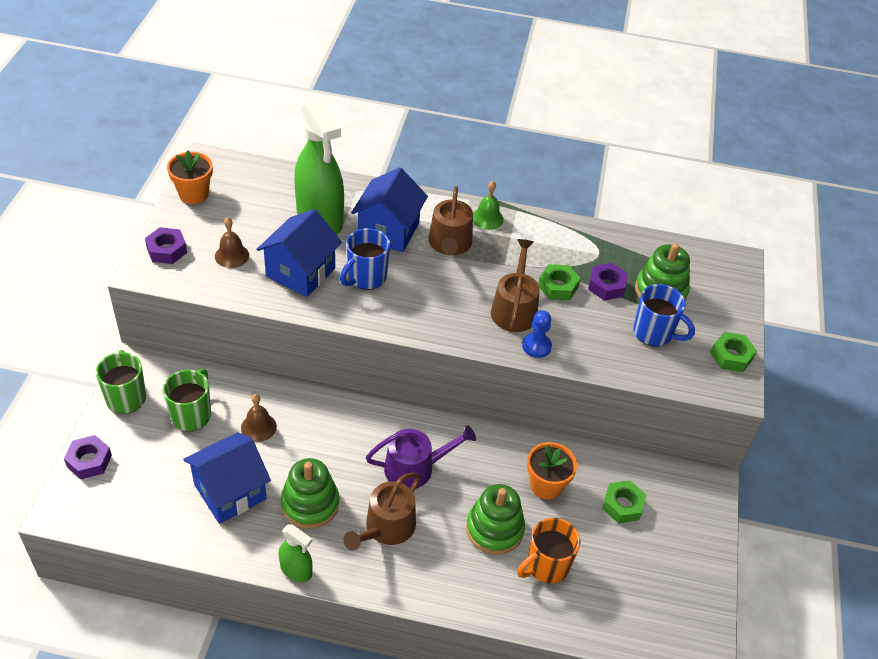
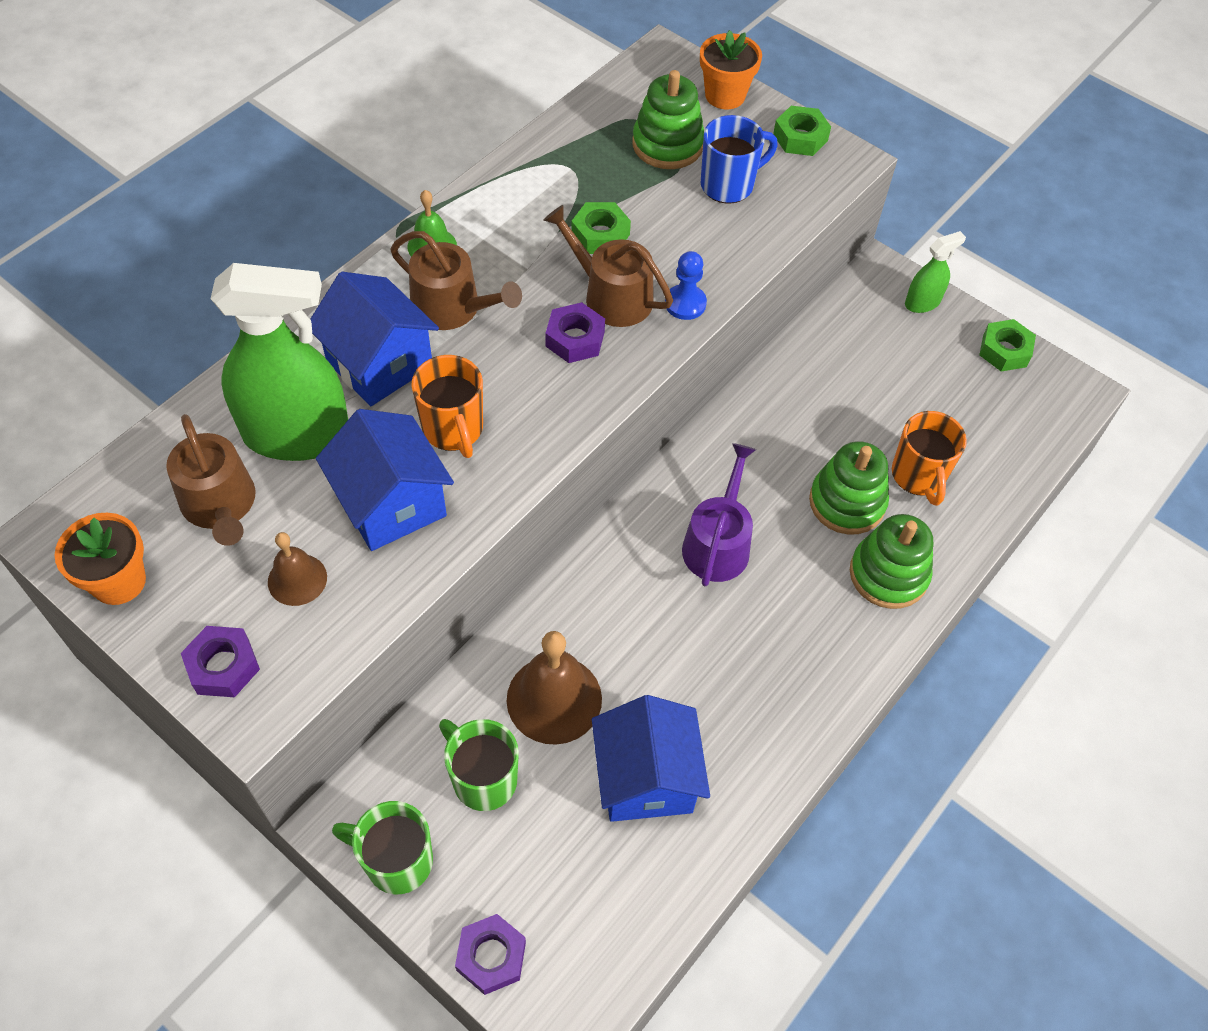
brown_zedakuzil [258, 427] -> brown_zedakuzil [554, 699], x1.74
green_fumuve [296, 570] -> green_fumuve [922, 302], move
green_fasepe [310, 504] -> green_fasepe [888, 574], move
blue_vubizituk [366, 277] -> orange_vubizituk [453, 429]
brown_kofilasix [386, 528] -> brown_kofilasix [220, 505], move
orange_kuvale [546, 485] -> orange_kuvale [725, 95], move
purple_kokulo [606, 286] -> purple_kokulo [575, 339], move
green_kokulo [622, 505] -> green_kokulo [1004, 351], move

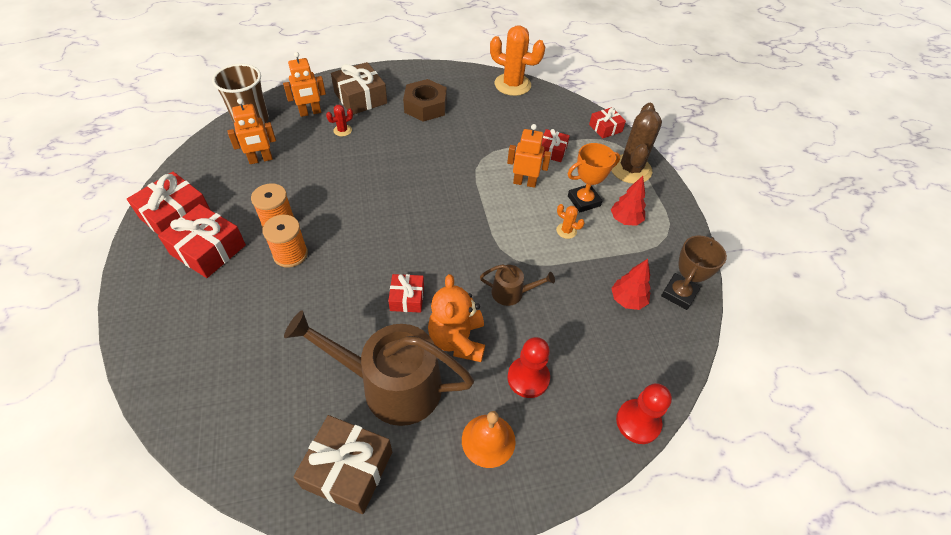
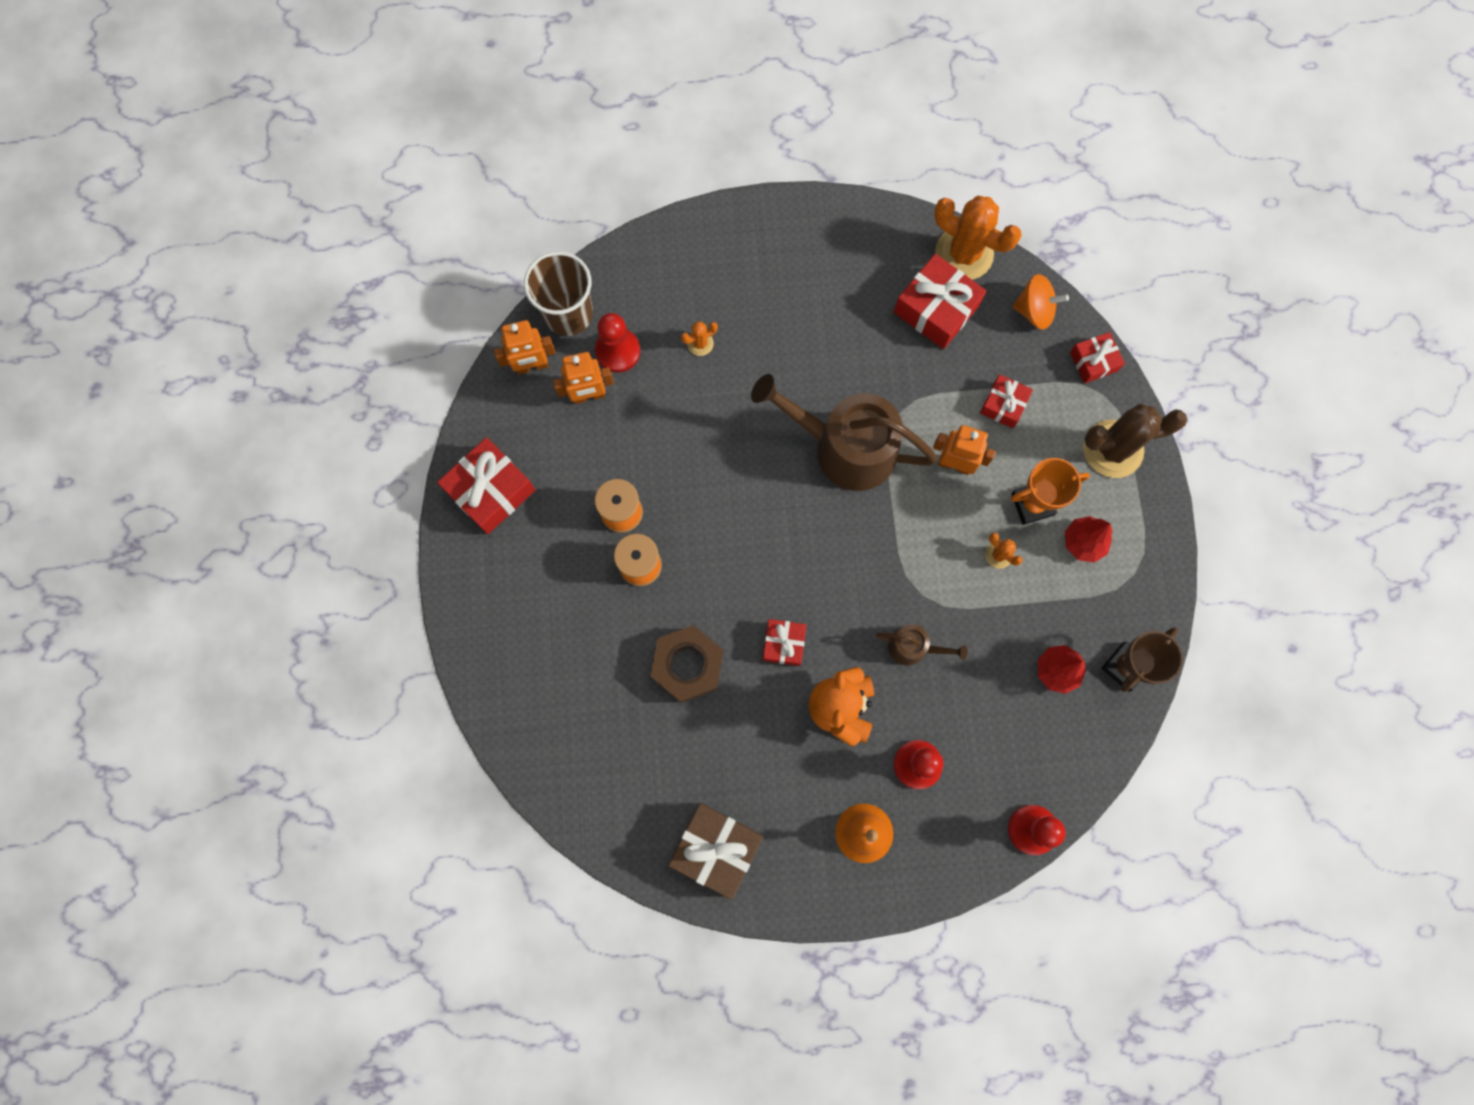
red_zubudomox [208, 250] -> red_zubudomox [936, 309], move
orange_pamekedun [310, 112] -> orange_pamekedun [532, 366], move
brown_kofilasix [392, 385] -> brown_kofilasix [845, 447], move
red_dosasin [342, 130] -> orange_dosasin [700, 343]
brown_zubudomox [360, 98] -> none
brown_kokulo [425, 106] -> brown_kokulo [687, 665], move
brown_dosasin [630, 169] -> brown_dosasin [1113, 449], 60 degrees clockwise
none -> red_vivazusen [618, 351]
none -> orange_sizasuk [1034, 310]

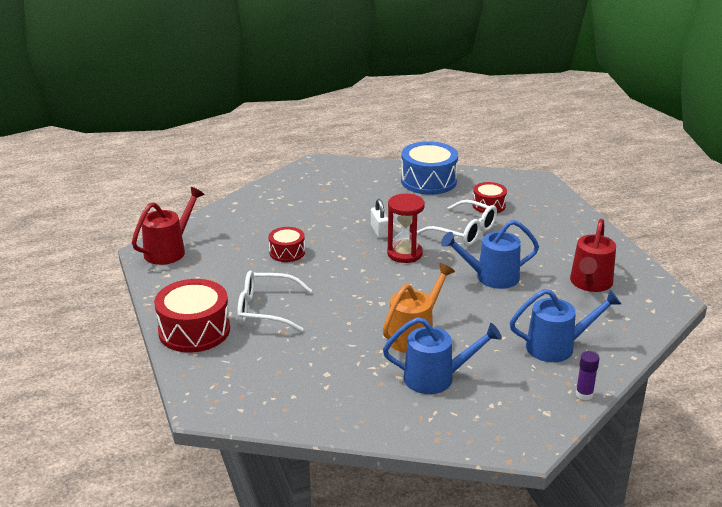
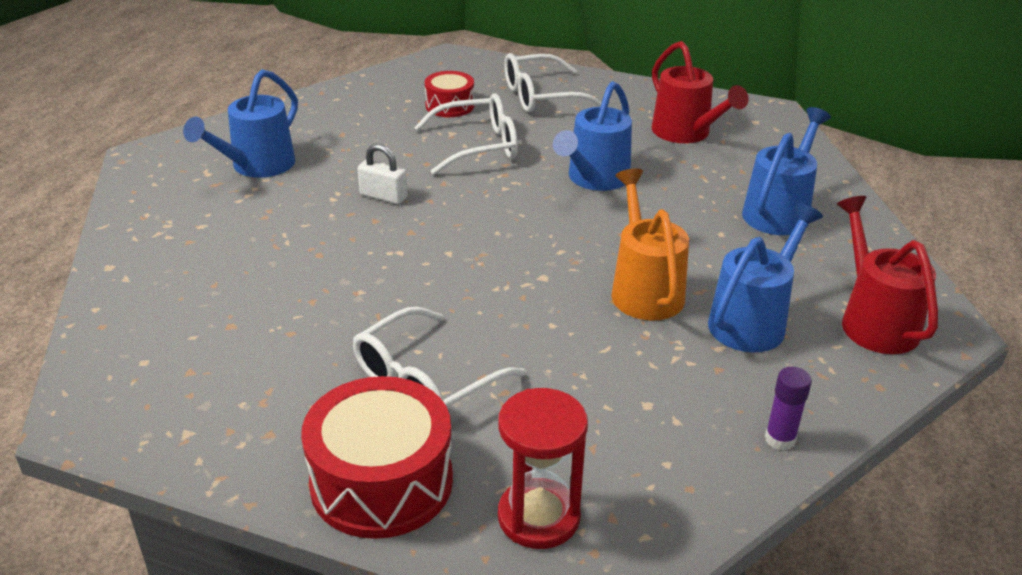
red_kofilasix [169, 250] -> red_kofilasix [873, 320], move
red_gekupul [287, 252] -> none
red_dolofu [404, 254] -> red_dolofu [538, 517], move
blue_gekupul [428, 181] -> none
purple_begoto [584, 394] -> purple_begoto [780, 439], move
none -> blue_kofilasix [256, 166]
none -> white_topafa [542, 96]

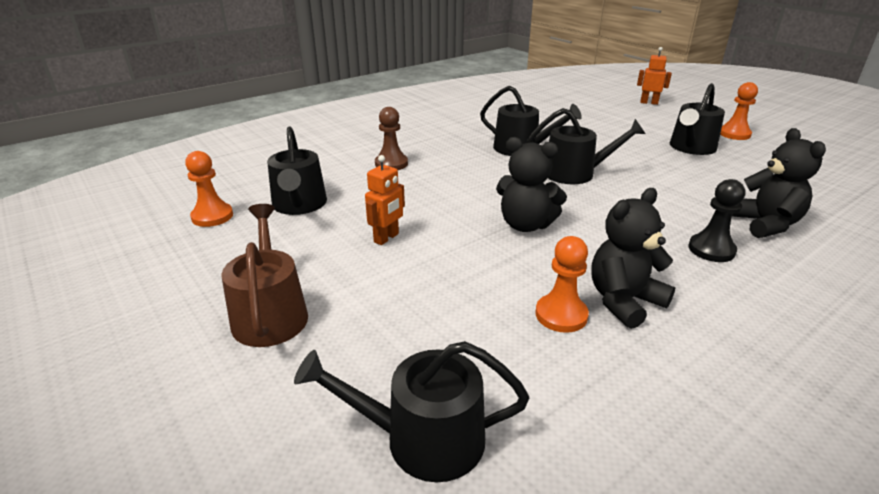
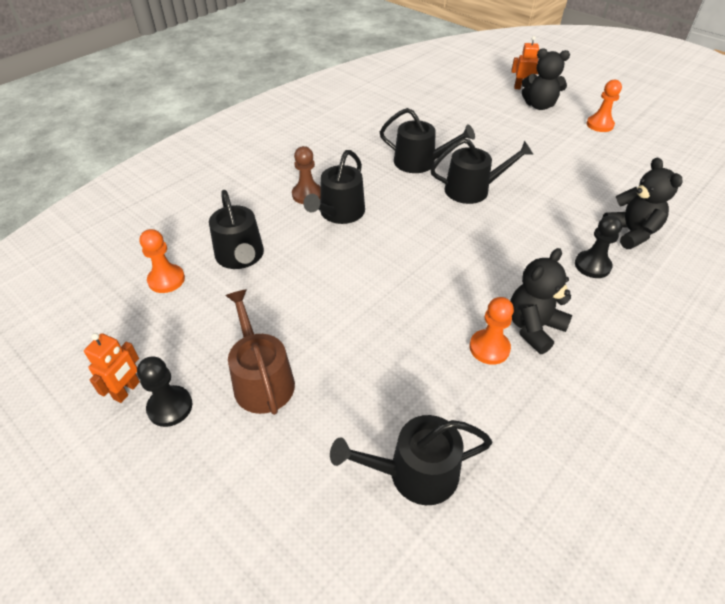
orange_pamekedun [386, 238] -> orange_pamekedun [127, 390], move
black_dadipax [525, 225] -> black_dadipax [539, 105], move
black_kofilasix [691, 148] -> black_kofilasix [339, 213], move
none -> black_vivazusen [170, 407]

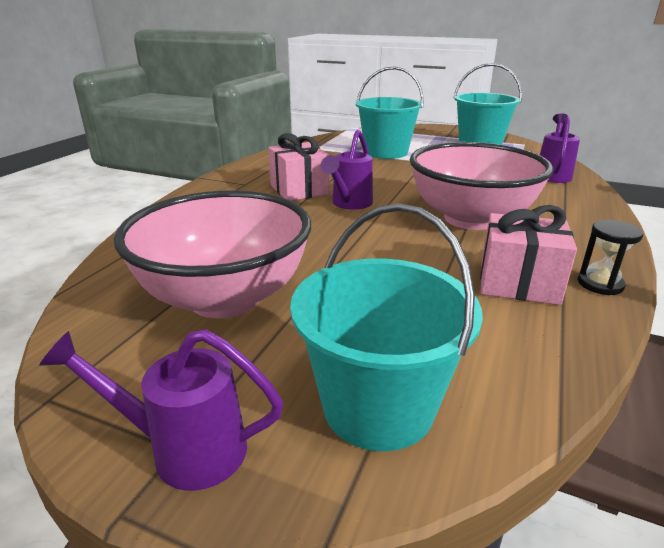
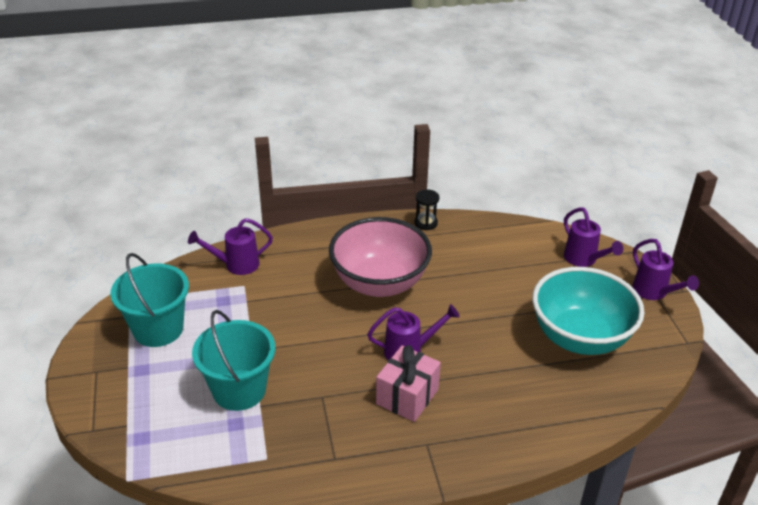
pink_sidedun [225, 298] -> turquoise_sidedun [580, 338]
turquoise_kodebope [378, 406] -> purple_kofilasix [584, 260]
pink_zubudomox [518, 283] -> none

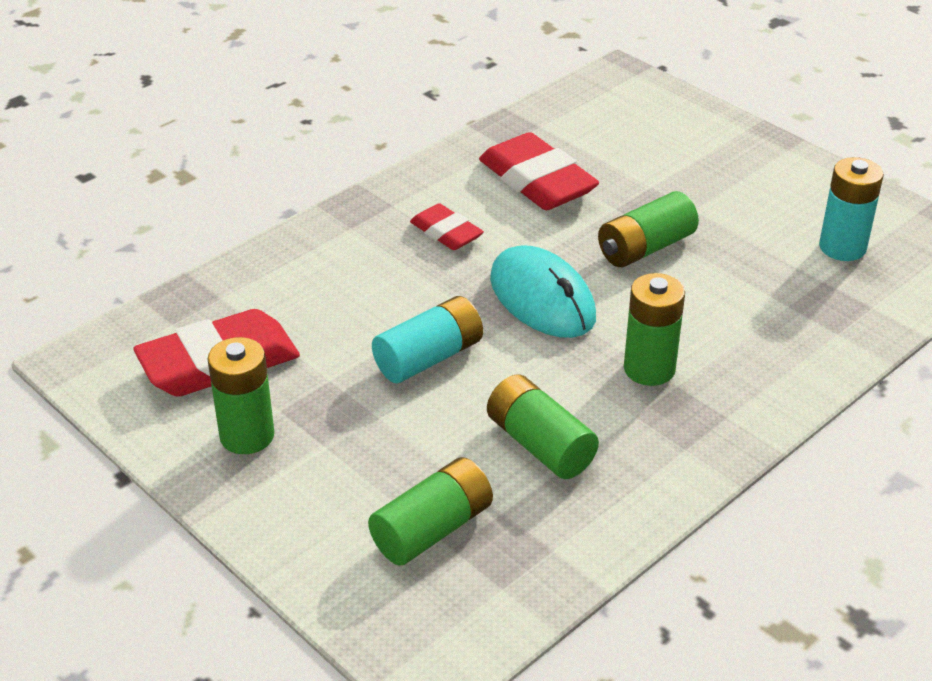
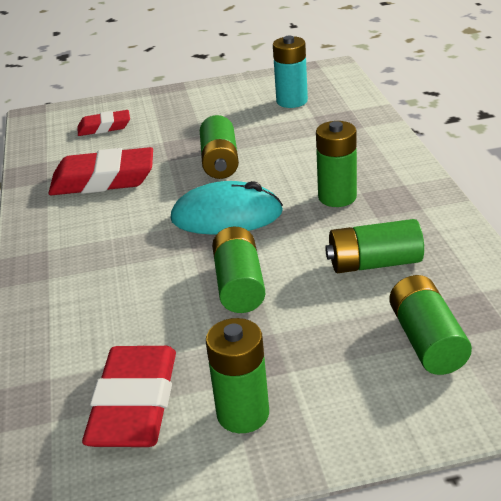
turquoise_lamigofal [429, 357] -> green_lamigofal [239, 285]
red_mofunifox [446, 233] -> red_mofunifox [104, 127], move

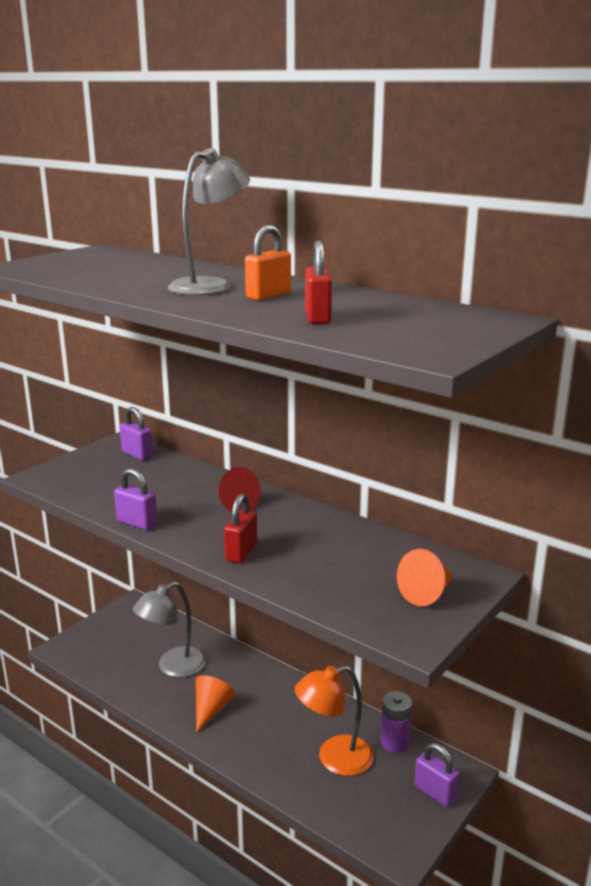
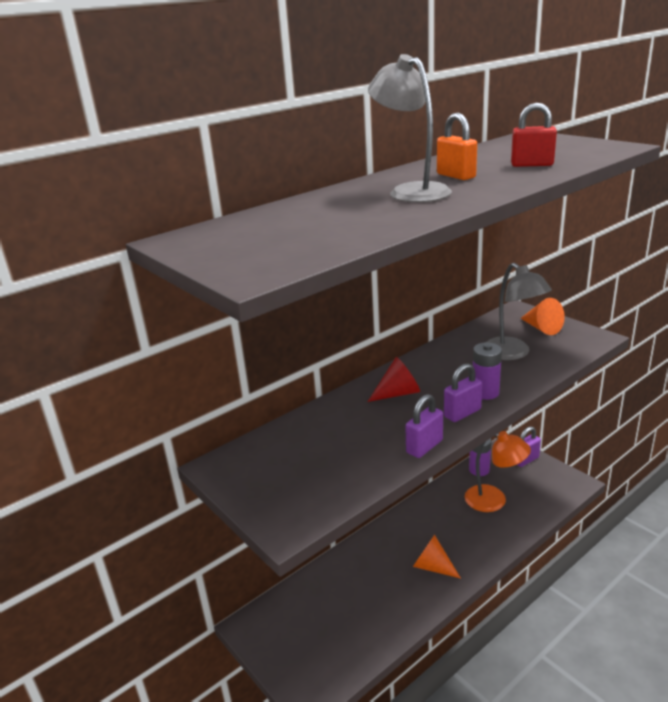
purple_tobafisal [137, 454] -> purple_tobafisal [462, 413], move
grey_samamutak [173, 667] -> grey_samamutak [512, 353], move
red_tobafisal [241, 552] -> purple_lamigofal [485, 392]
orange_samamutak [334, 759] -> orange_samamutak [494, 500], 60 degrees counterclockwise

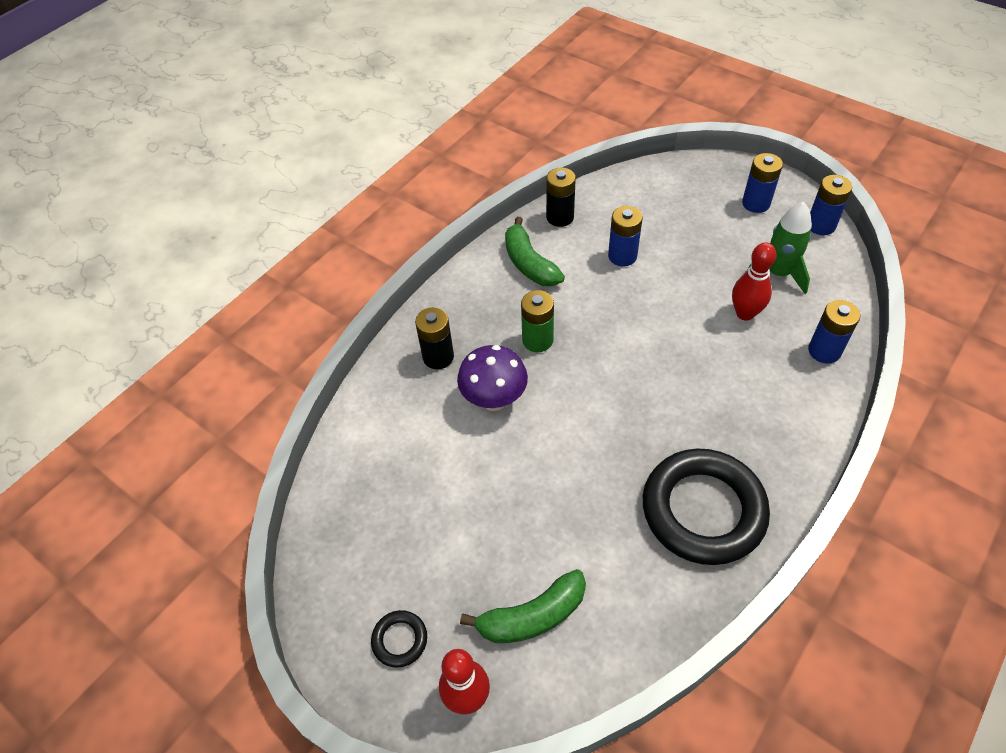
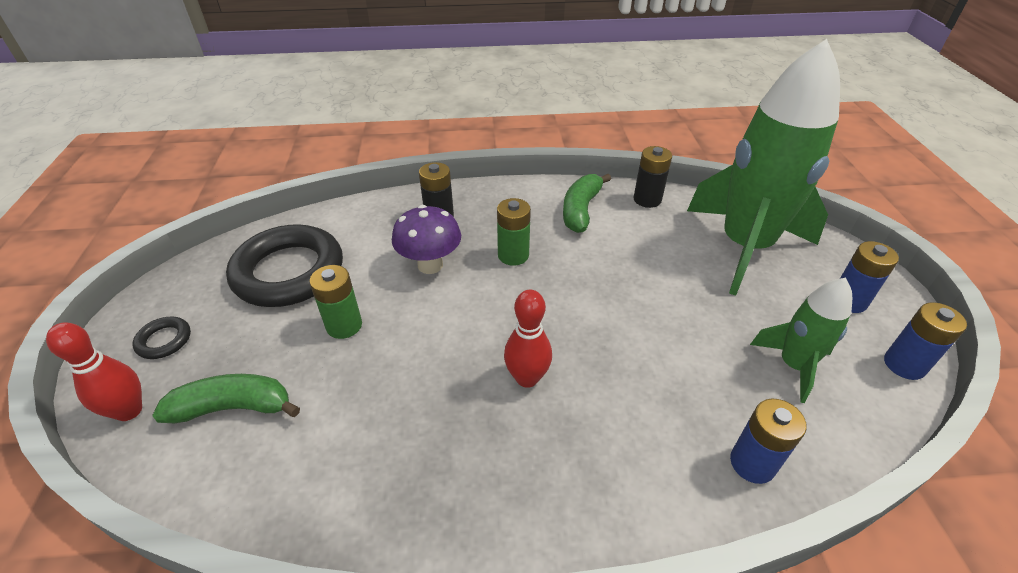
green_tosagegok [532, 616] -> green_tosagegok [233, 407], 150 degrees clockwise
blue_lamigofal [622, 256] -> none
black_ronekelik [703, 510] -> black_ronekelik [289, 272], move
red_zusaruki [745, 313] -> red_zusaruki [527, 378], move
none -> green_lamigofal [344, 325]
none -> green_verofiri [744, 246]

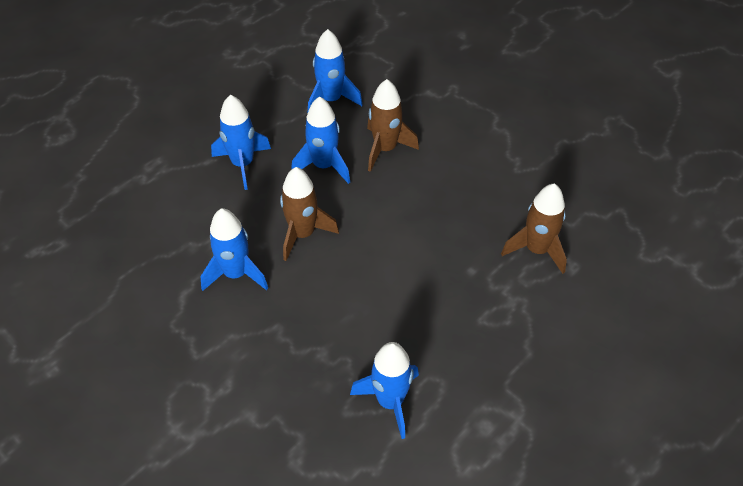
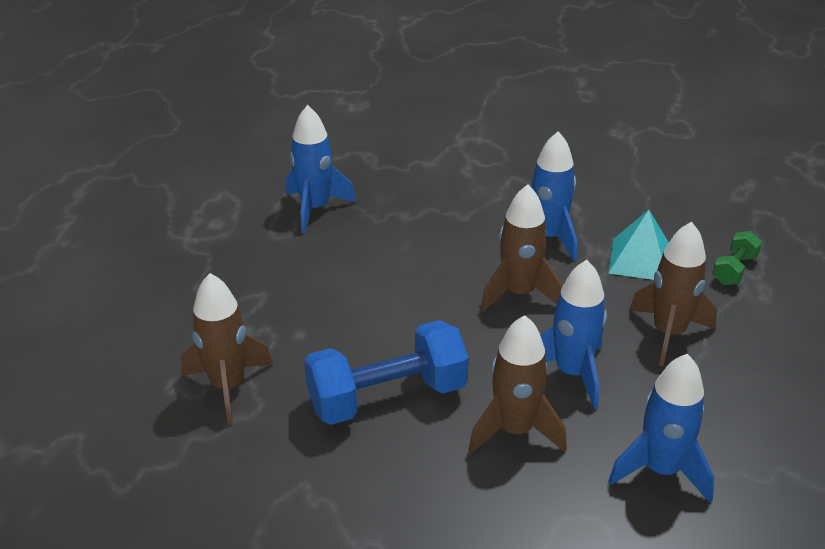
blue_verofiri [242, 164] -> brown_verofiri [668, 333]
none -> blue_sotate [387, 397]
none -> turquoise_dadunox [640, 259]
none -> green_sotate [734, 270]

